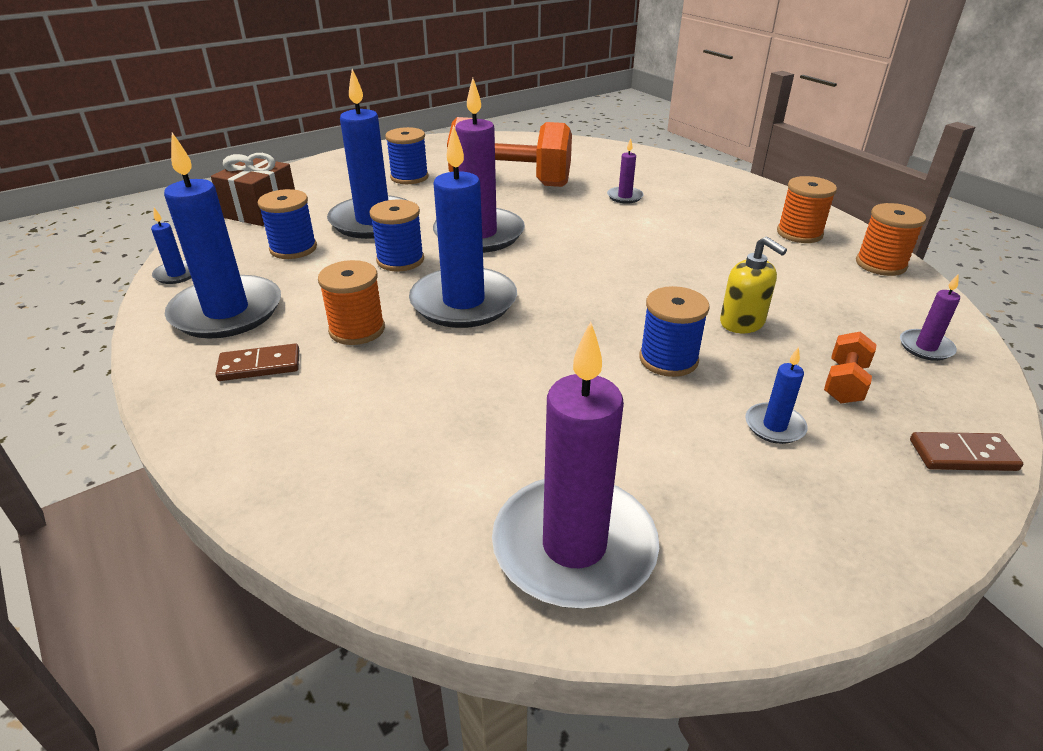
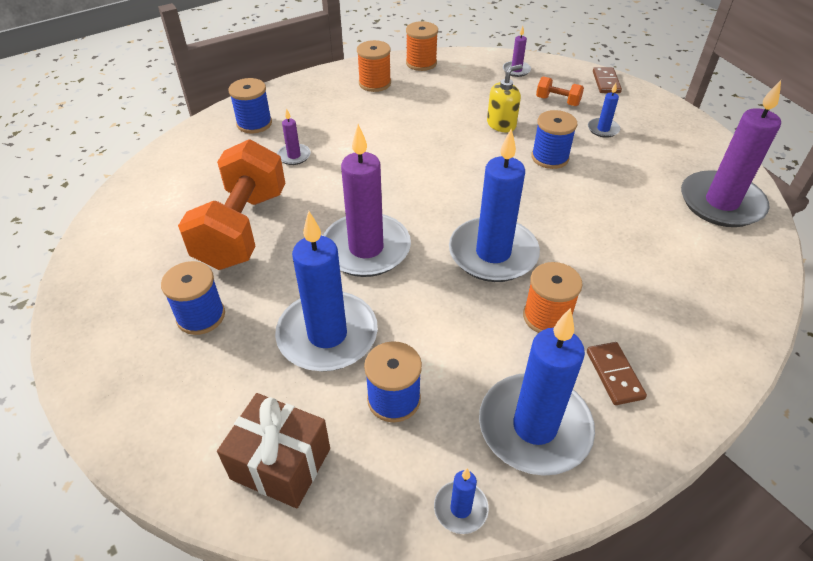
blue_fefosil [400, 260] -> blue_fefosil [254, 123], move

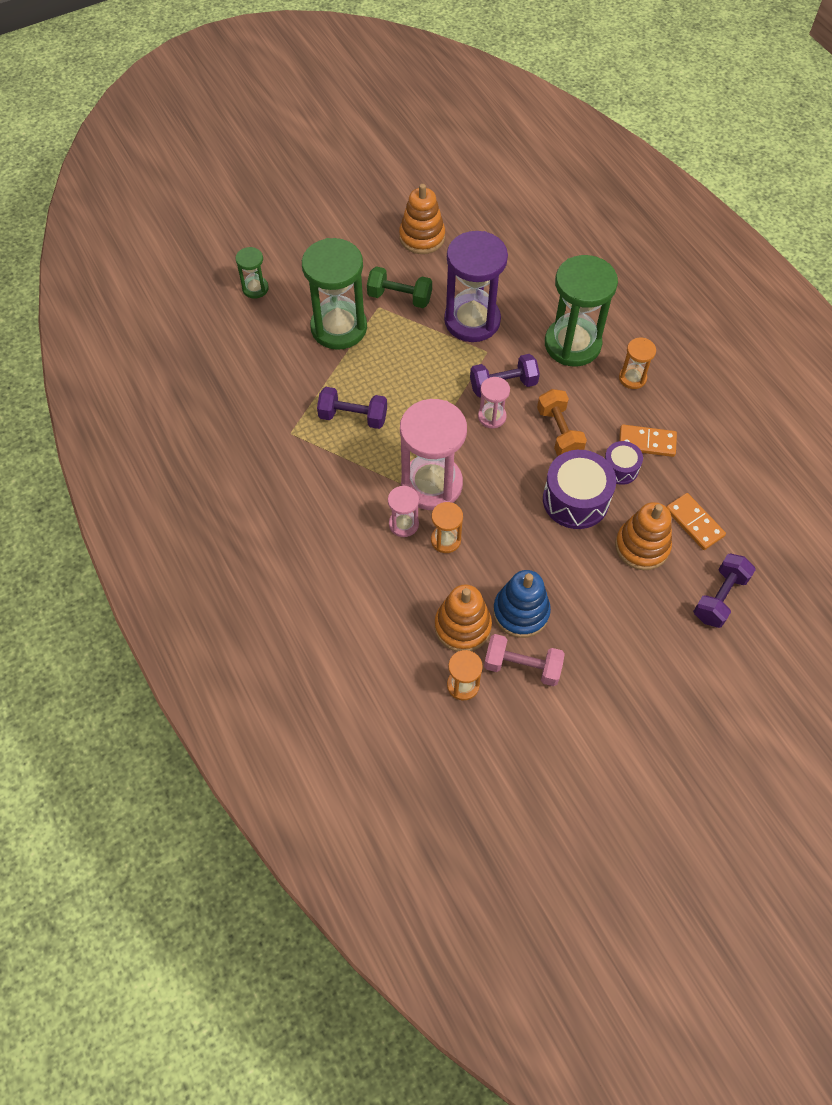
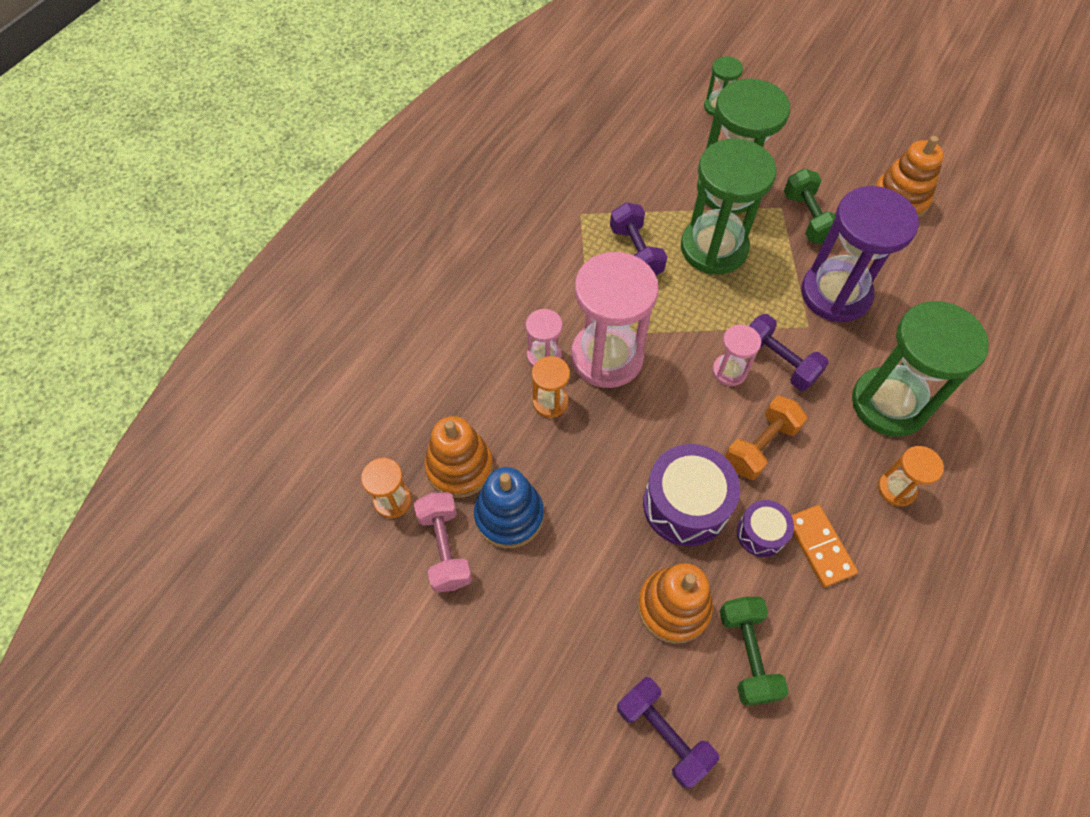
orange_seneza [694, 523] -> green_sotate [747, 654]
purple_sotate [719, 597] -> purple_sotate [663, 734], 45 degrees clockwise
none -> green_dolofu [714, 248]

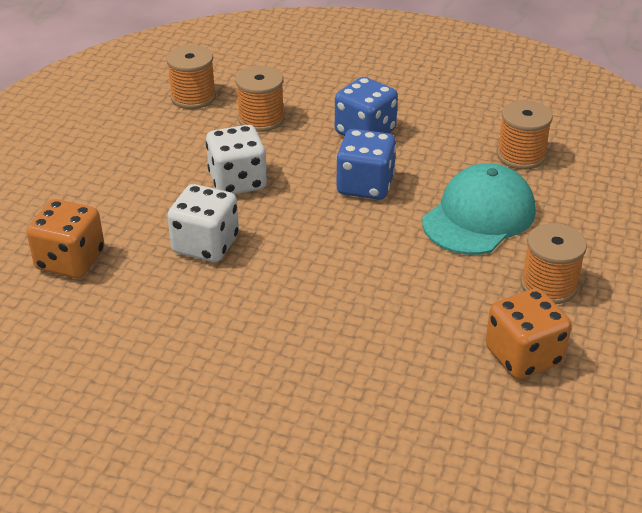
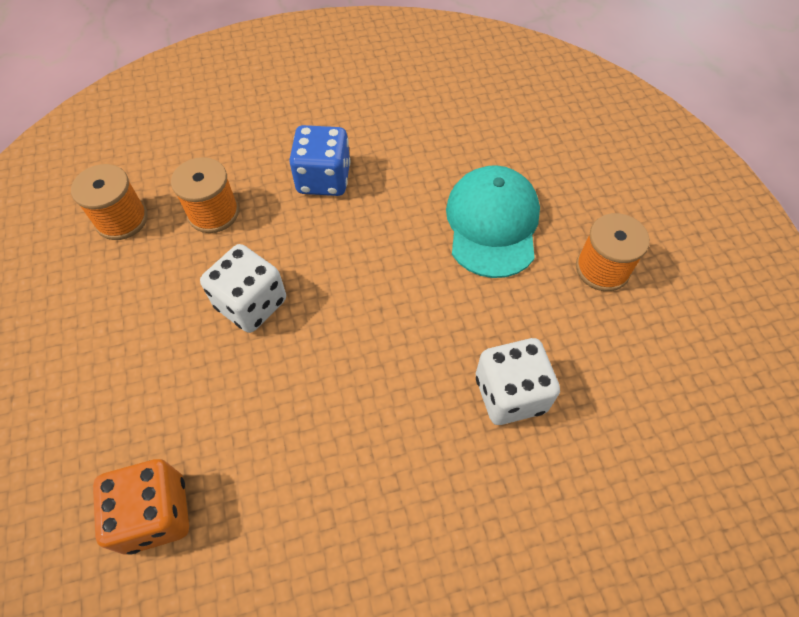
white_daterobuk [205, 245] -> white_daterobuk [510, 394], move
blue_daterobuk [365, 185] -> none
orange_daterobuk [523, 356] -> none
orange_fefosil [521, 155] -> none

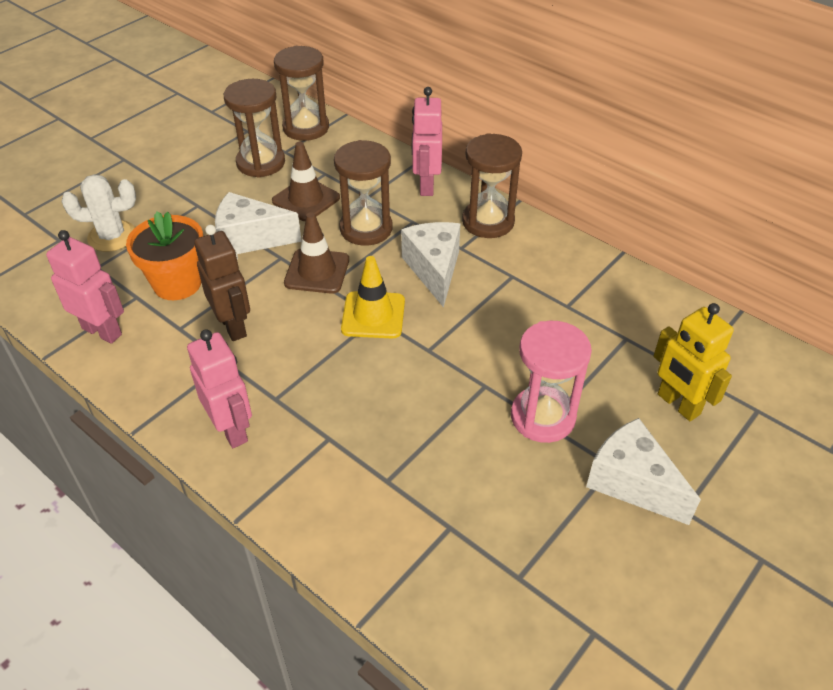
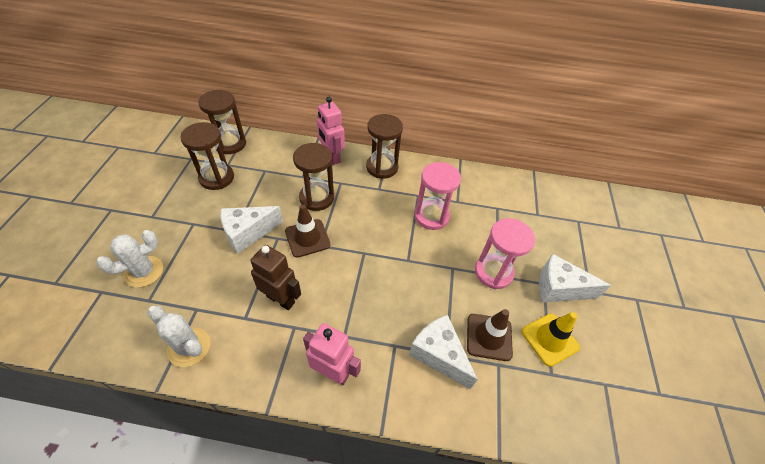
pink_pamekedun [102, 331] -> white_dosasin [189, 347]
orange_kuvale [177, 283] -> none
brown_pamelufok [306, 199] -> brown_pamelufok [489, 337], move
yellow_pamelufok [373, 315] -> yellow_pamelufok [549, 339], move
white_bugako [434, 270] -> white_bugako [438, 354], move
yellow_pamekedun [678, 404] -> none
none -> pink_dolofu [431, 216]

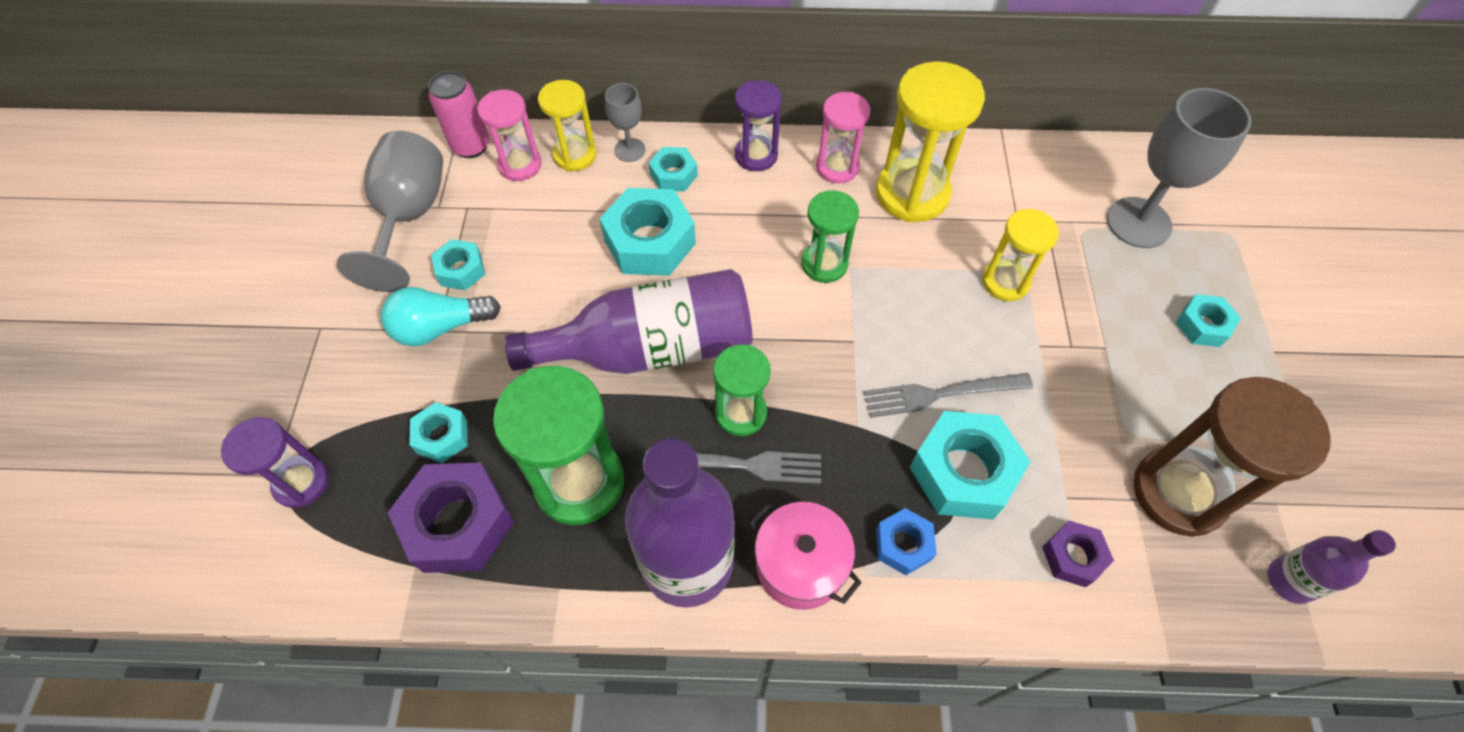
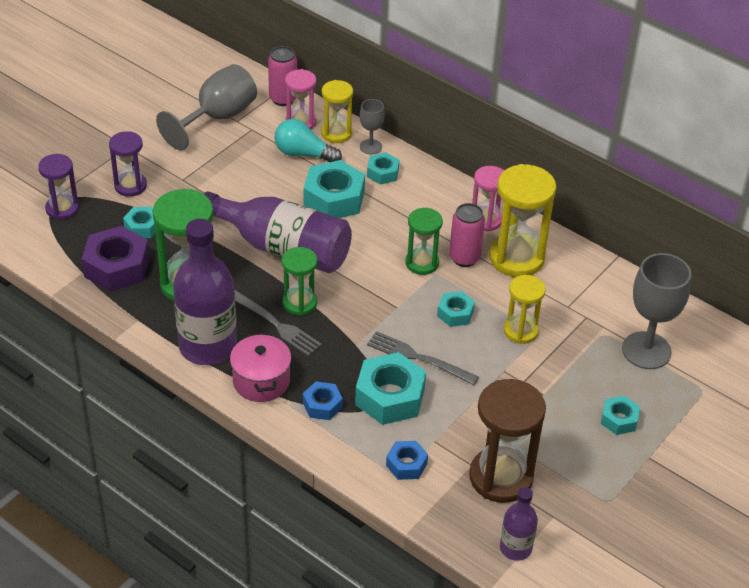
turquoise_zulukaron [440, 327] -> turquoise_zulukaron [303, 154], move
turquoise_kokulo [461, 270] -> turquoise_kokulo [455, 313], move
purple_dolofu [756, 155] -> purple_dolofu [130, 186], move
purple_kokulo [1073, 557] -> blue_kokulo [406, 464]
none -> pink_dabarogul [464, 258]

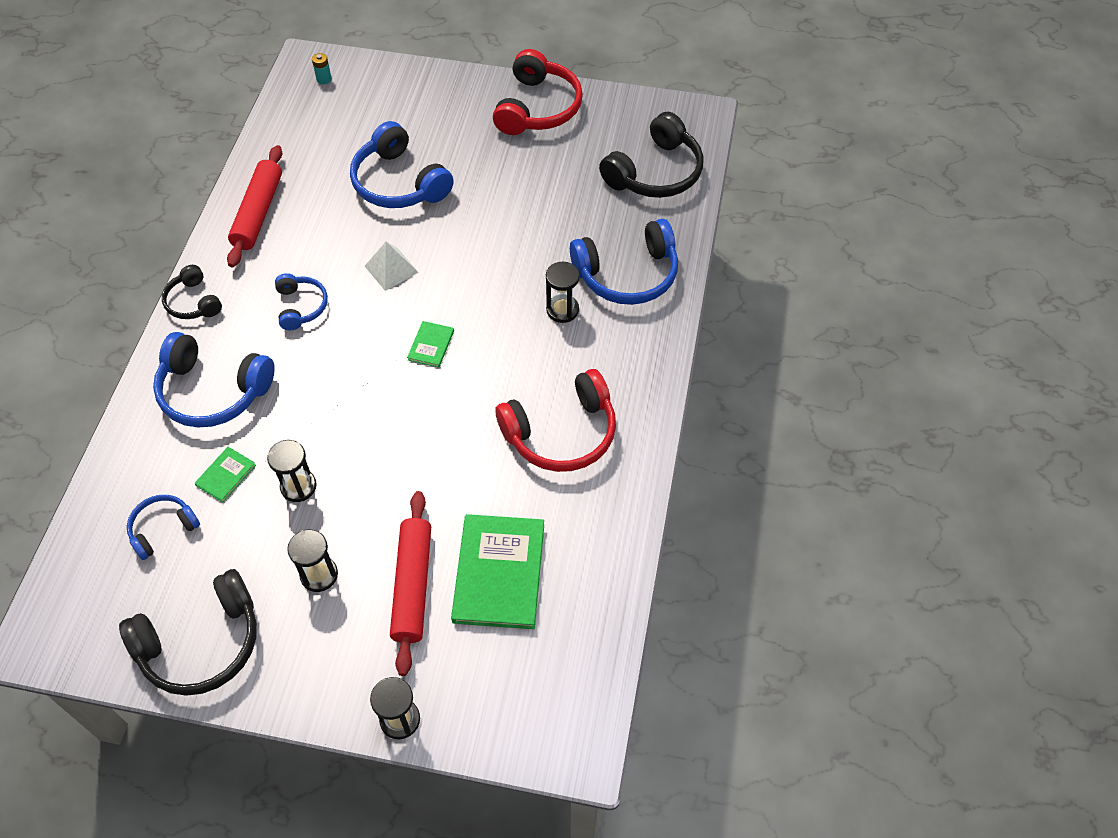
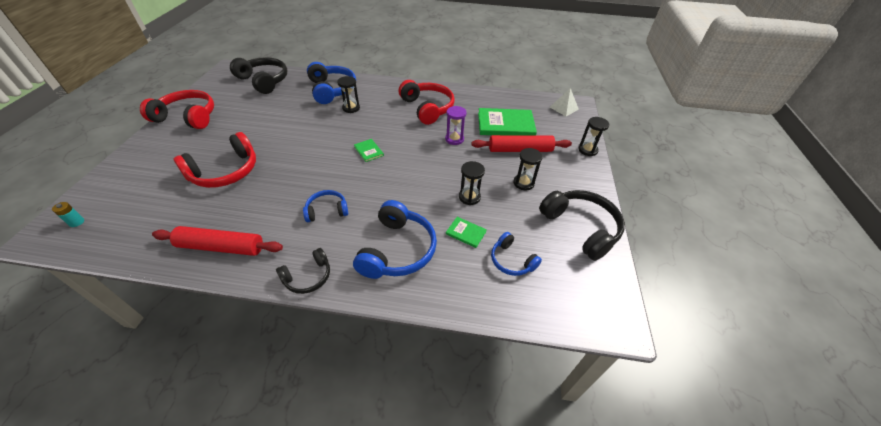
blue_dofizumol [399, 182] -> red_dofizumol [225, 171]
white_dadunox [391, 269] -> white_dadunox [564, 108], move
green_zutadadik [431, 345] -> green_zutadadik [368, 151], 45 degrees clockwise
none -> purple_dolofu [454, 139]

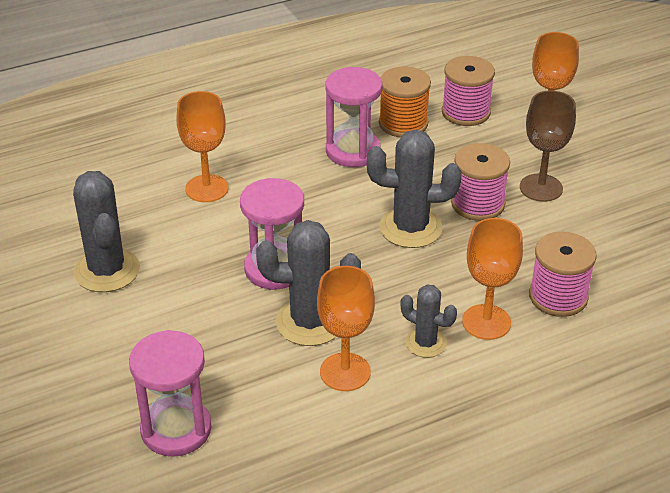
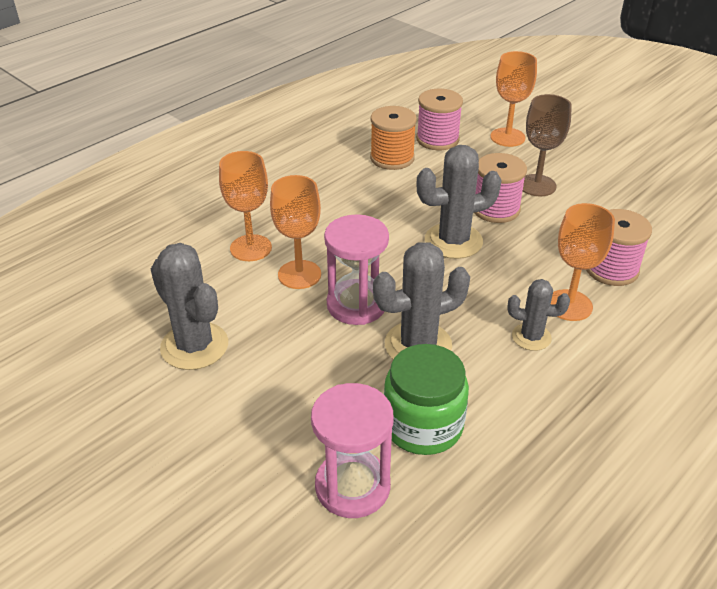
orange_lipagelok [345, 372] -> orange_lipagelok [299, 274], move
pink_dolofu [353, 151] -> none
none -> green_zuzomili [423, 425]

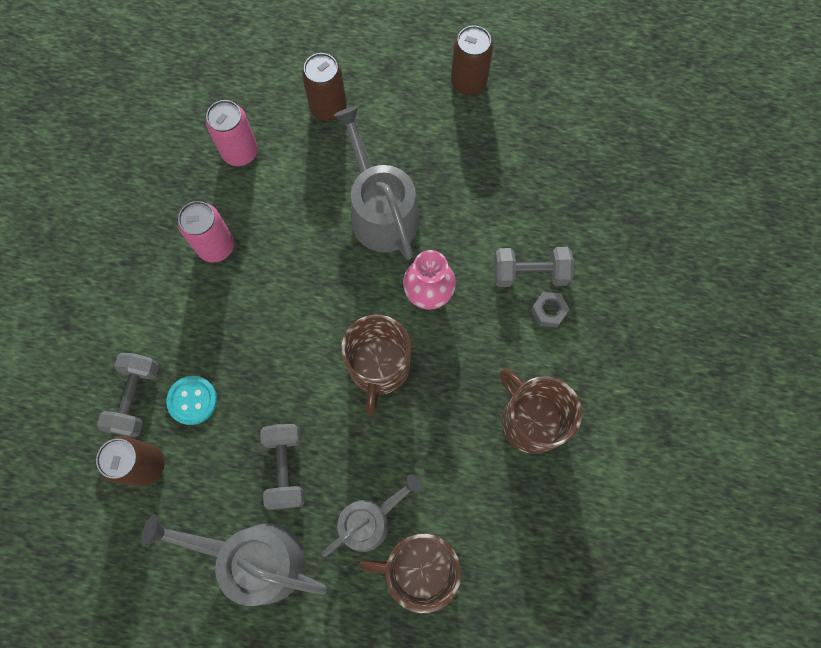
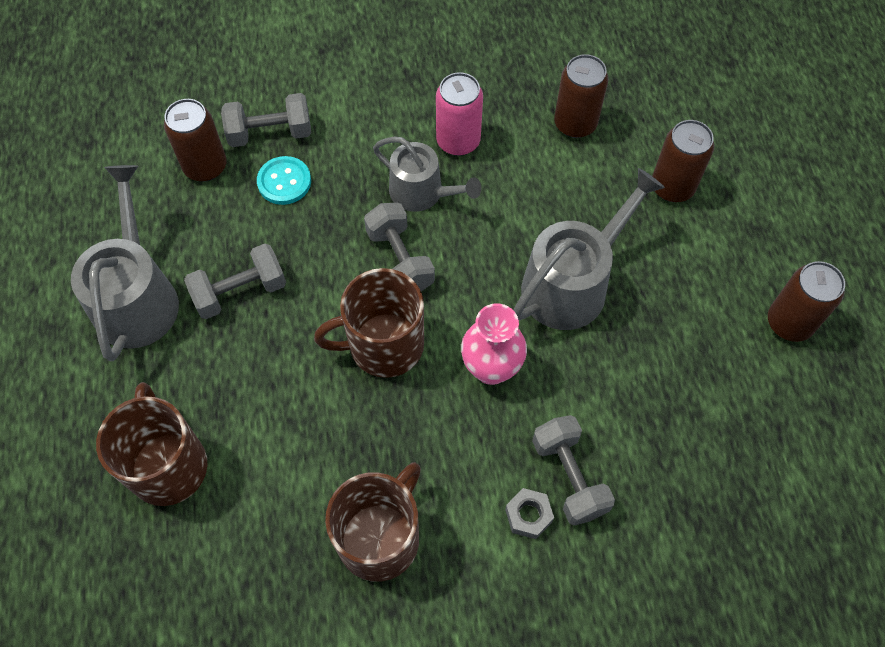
pink_dabarogul [240, 152] -> brown_dabarogul [575, 124]
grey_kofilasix [369, 520] -> grey_kofilasix [422, 192], move
none -> grey_sotate [400, 260]

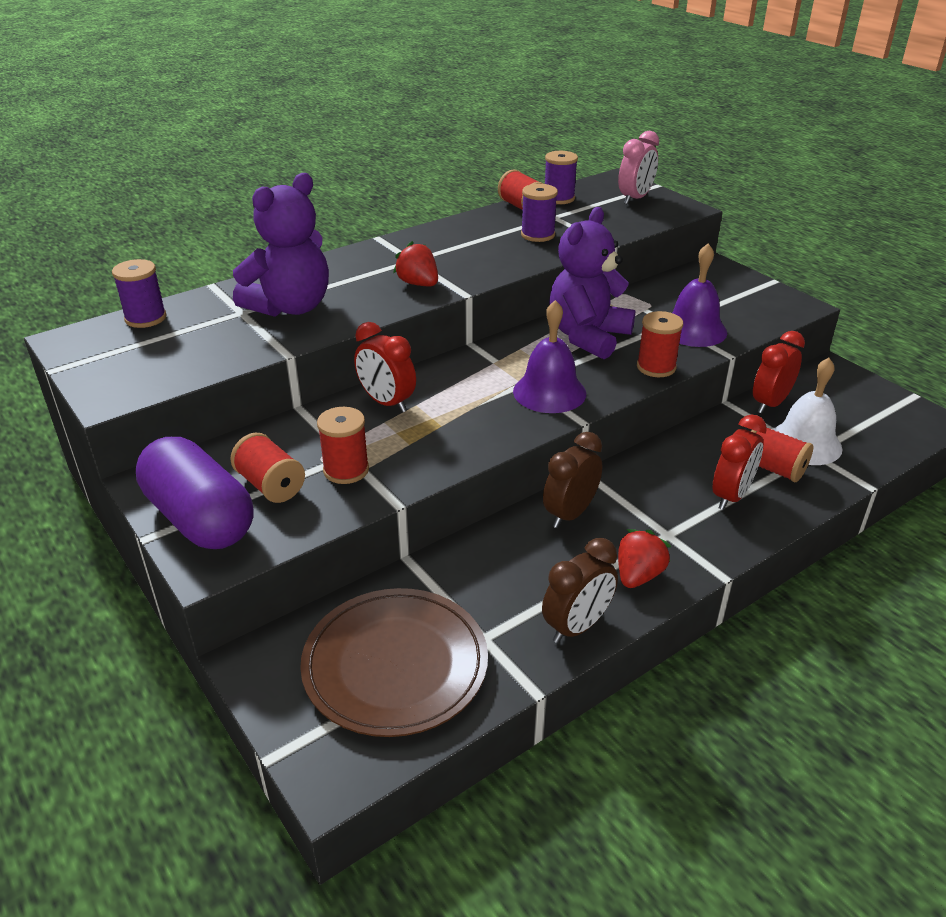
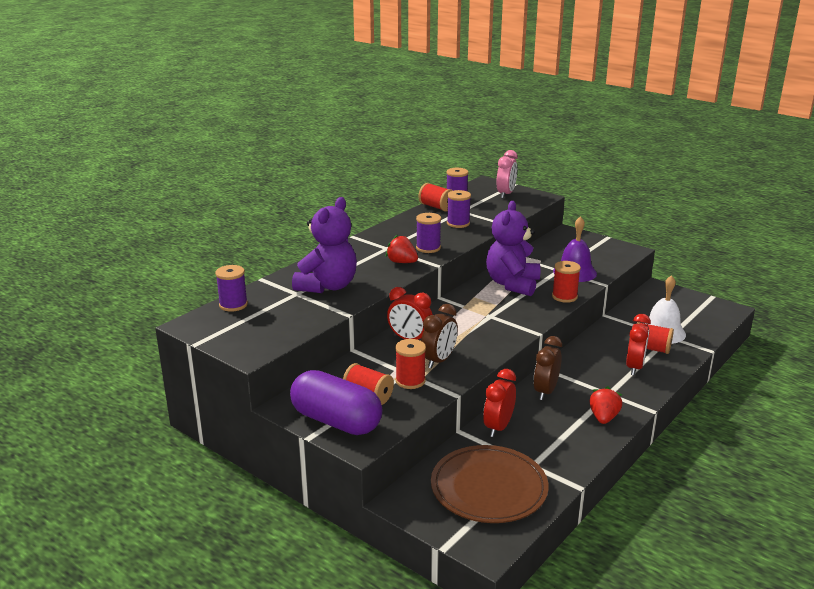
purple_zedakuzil [549, 392] -> none
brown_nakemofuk [577, 626] -> brown_nakemofuk [439, 360], move
red_nakemofuk [770, 404] -> red_nakemofuk [498, 427], move
none -> purple_fefosil [428, 248]

